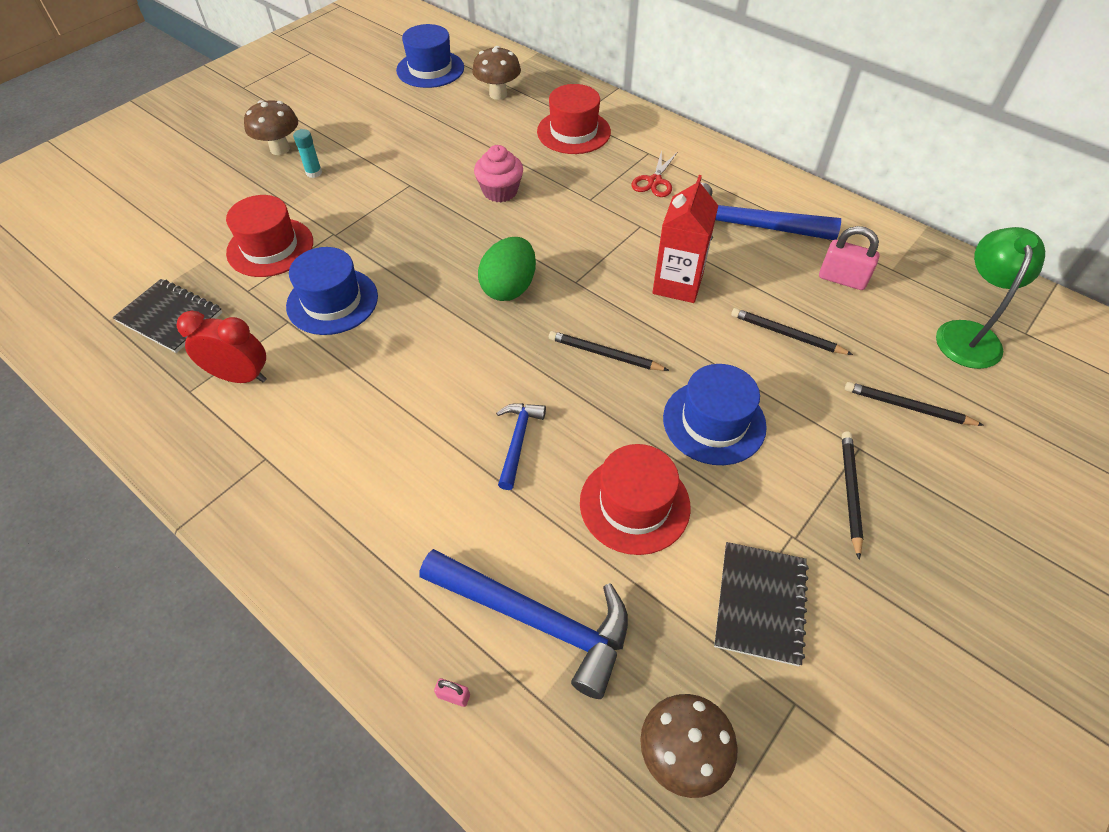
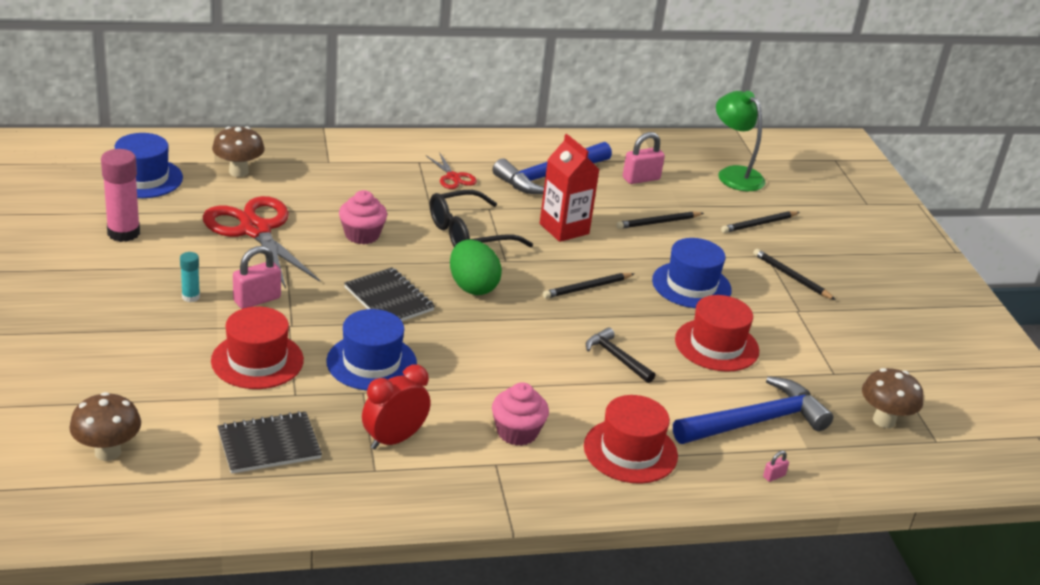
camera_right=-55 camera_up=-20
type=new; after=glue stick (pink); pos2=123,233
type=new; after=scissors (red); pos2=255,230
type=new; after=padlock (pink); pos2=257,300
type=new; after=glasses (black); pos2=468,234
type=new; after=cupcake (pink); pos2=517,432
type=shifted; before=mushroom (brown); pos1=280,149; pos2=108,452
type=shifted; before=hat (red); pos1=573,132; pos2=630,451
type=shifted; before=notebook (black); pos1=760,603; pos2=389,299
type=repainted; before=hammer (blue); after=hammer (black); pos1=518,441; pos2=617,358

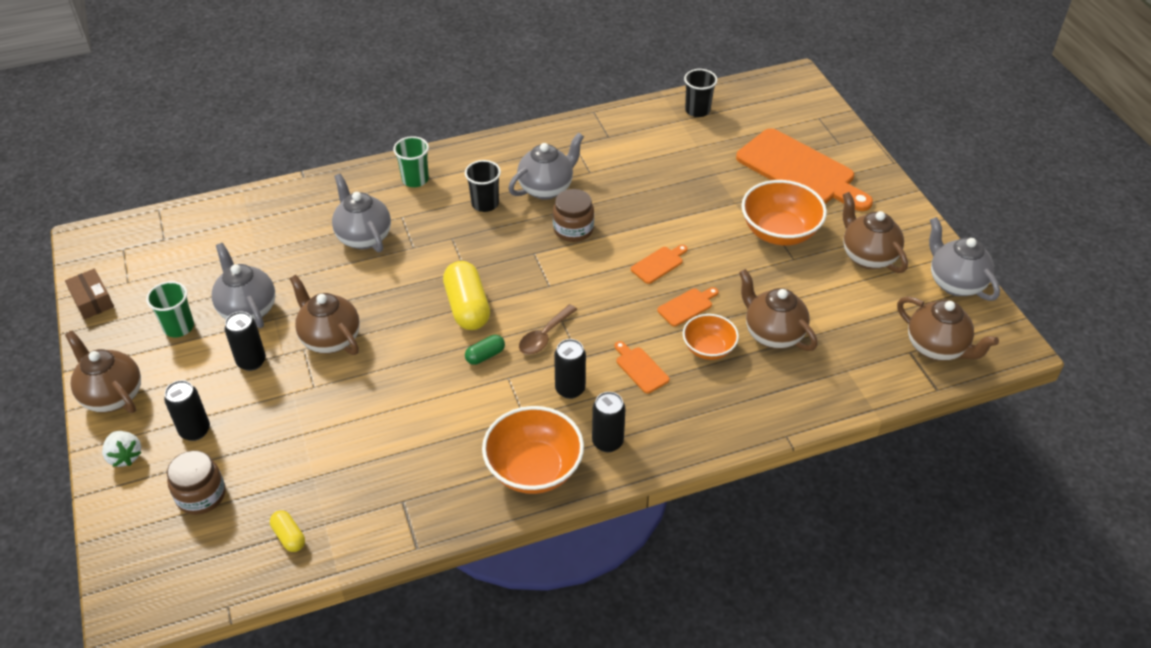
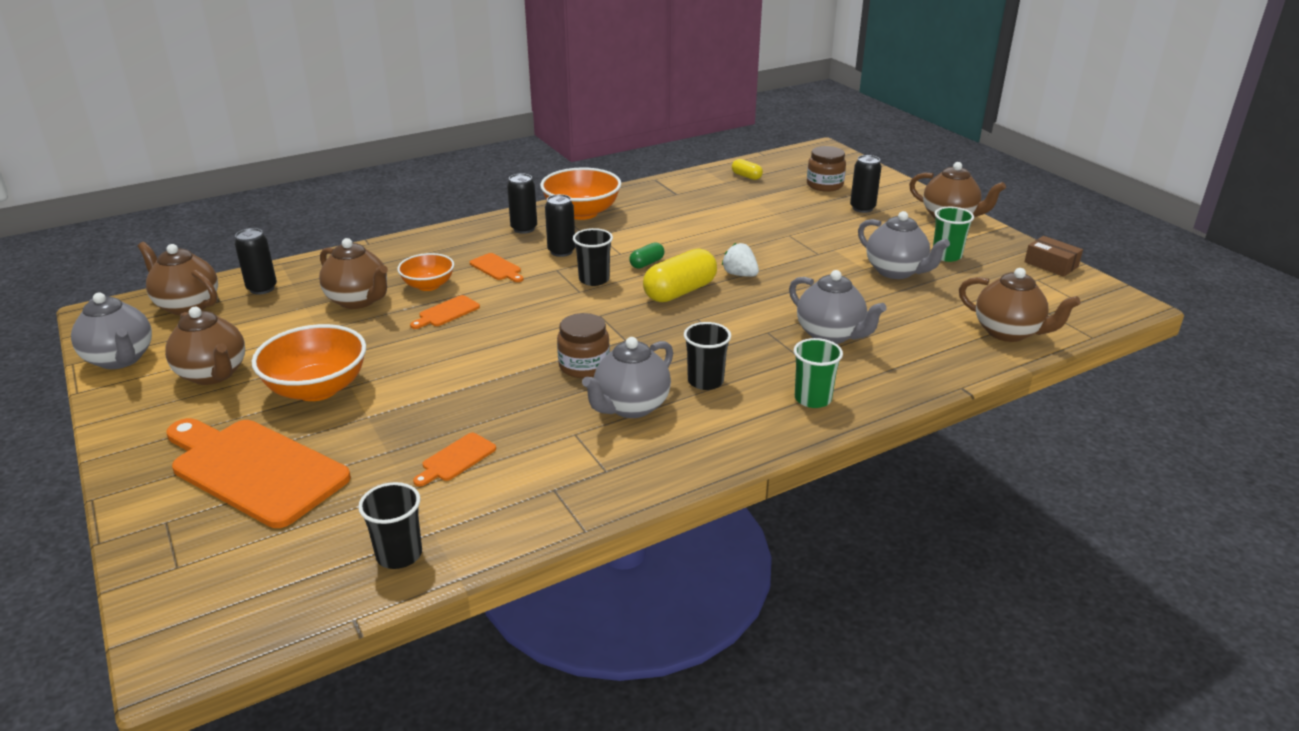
camera_right=170 camera_up=-15
type=shifted; before=strawberry (white); pos1=125,456; pos2=740,274
type=shifted; before=can (black); pos1=251,361; pos2=262,288
type=shifted; before=teapot (brown); pos1=330,339; pos2=1008,332
type=shifted; before=cutting board (orange); pos1=659,264; pos2=456,459
type=swapped; before=spoon (brown); after=cup (black); pos1=544,336; pos2=594,279
type=rotated; before=capsule (yellow); pos1=467,307; pos2=680,292; turn=75

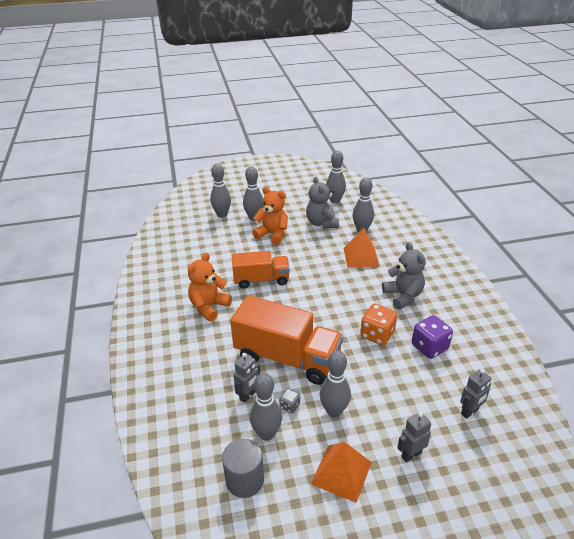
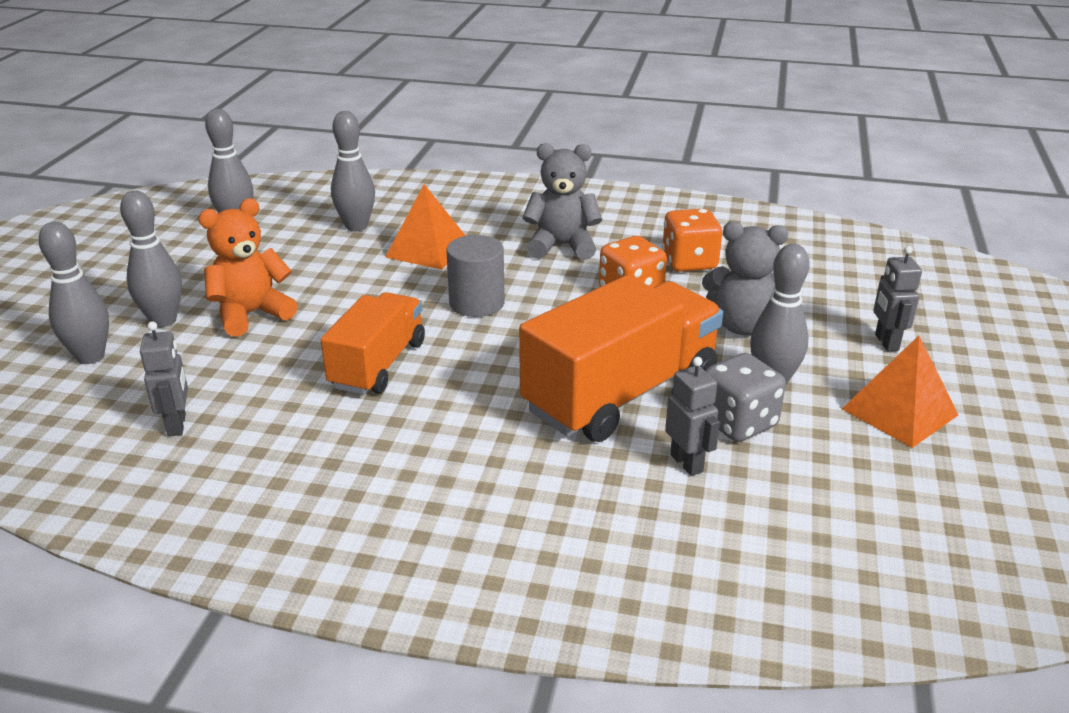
camera_right=-65 camera_up=-5
type=gone; before=teddy bear (orange); pos1=209,307
type=gone; before=bowling pin (grey); pos1=267,434
type=shifted; before=cylinder (grey); pos1=244,480; pos2=477,303
type=shifted; before=teddy bear (grey); pos1=322,223; pos2=742,325
type=shifted; before=robot (grey); pos1=470,412; pos2=177,425
type=repainted; before=dice (purple); after=dice (orange); pos1=429,347; pos2=689,262
type=scaled; before=dice (grey); pos1=289,406; pos2=738,423; scale=1.93

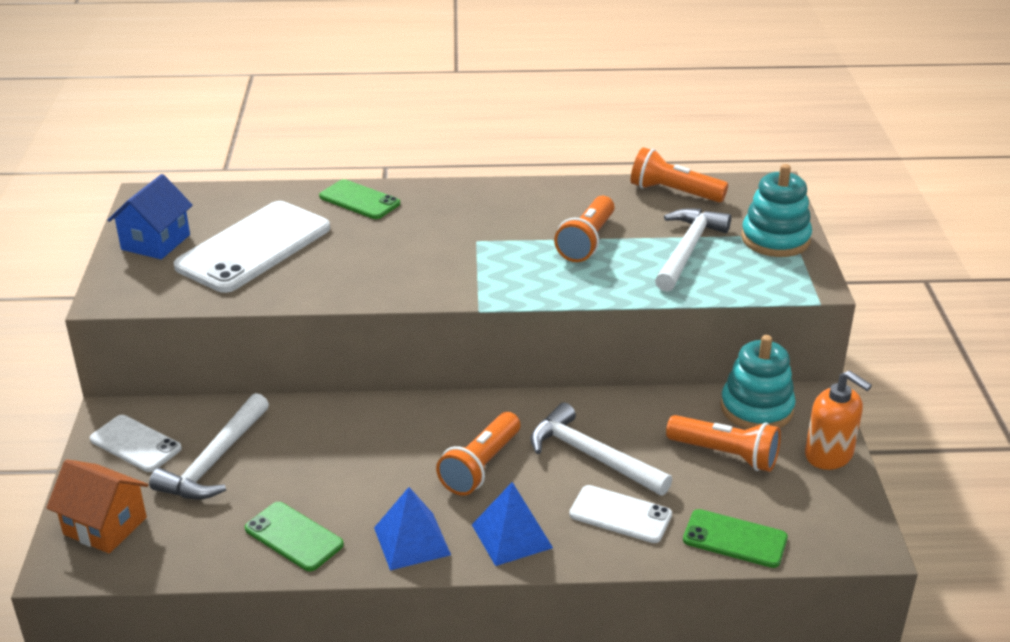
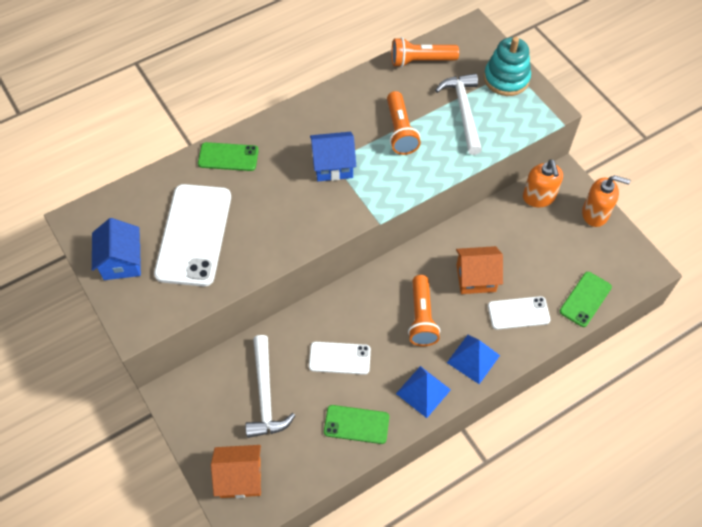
camera_right=-30 camera_up=25
type=gone; before=flashlight (orange); pos1=725,454
type=new; after=house (blue); pos2=333,166
type=shifted; before=phone (white); pos1=135,444; pos2=339,358
type=swapped; before=hammer (white); after=house (orange); pos1=592,456; pos2=476,278
type=swapped; before=stacking toy (turquoise); after=soap dispenser (orange); pos1=756,408; pos2=538,197
type=rotated; before=phone (green); pos1=735,539; pos2=585,299; turn=-45

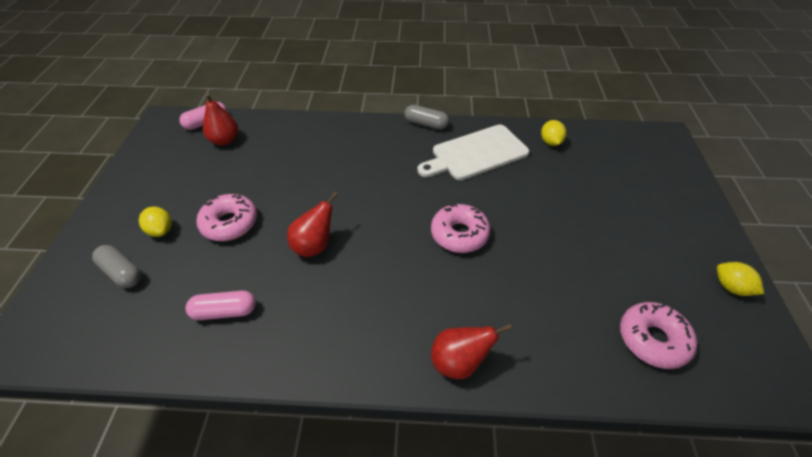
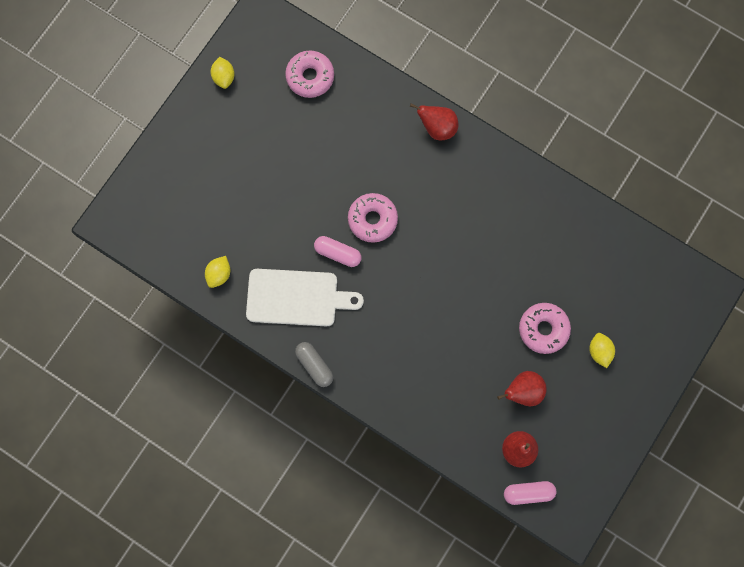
camera_right=-150 camera_up=30
type=gone; before=capsule (grey); pos1=122,272
type=shifted; before=capsule (pink); pos1=224,311; pos2=338,253
type=shifted; before=pear (red); pos1=314,246; pos2=522,391

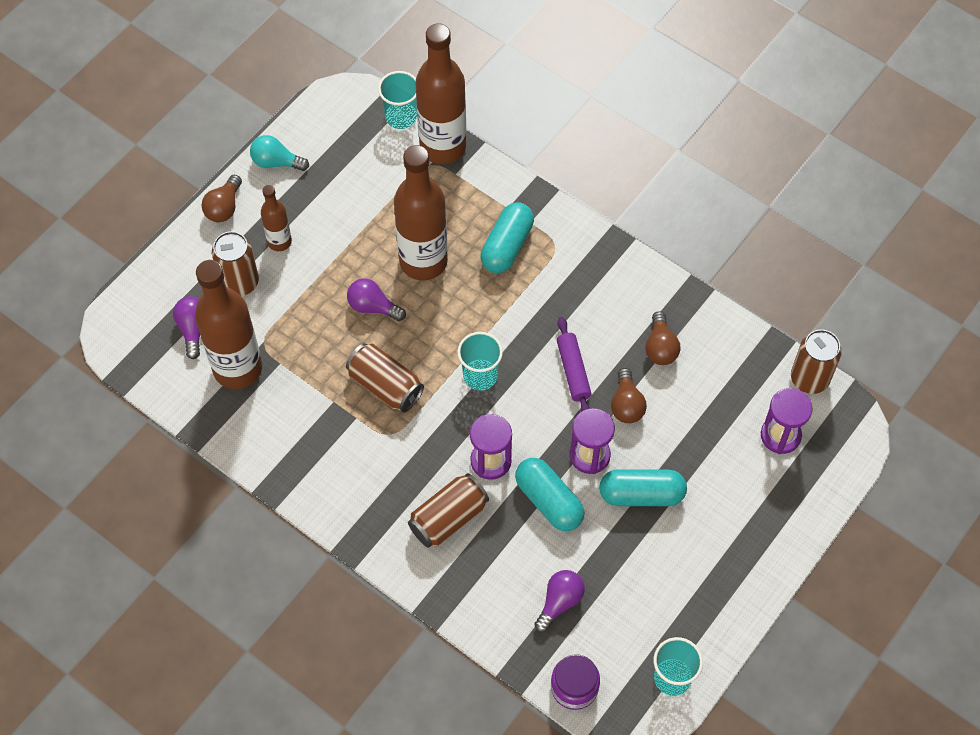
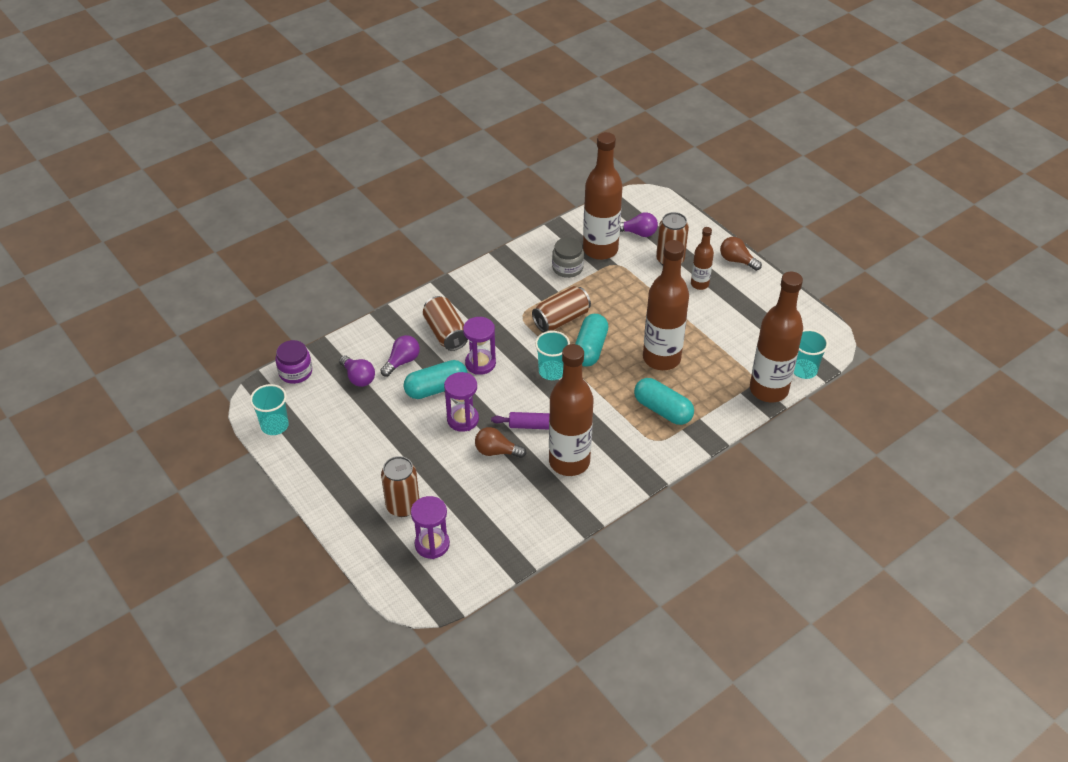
camera_right=105 camera_up=-15
type=gone; before=light bulb (turquoise); pos1=276,162
type=gone; before=light bulb (brown); pos1=660,347
type=new; after=bottle (brown); pos2=569,462
type=new; after=jar (grey); pos2=567,268
type=shifted; before=light bulb (purple); pos1=373,307; pos2=402,362
type=shifted; before=capsule (turquoise); pos1=641,494; pos2=590,349
type=shifted; before=can (brown); pos1=809,378; pos2=403,506

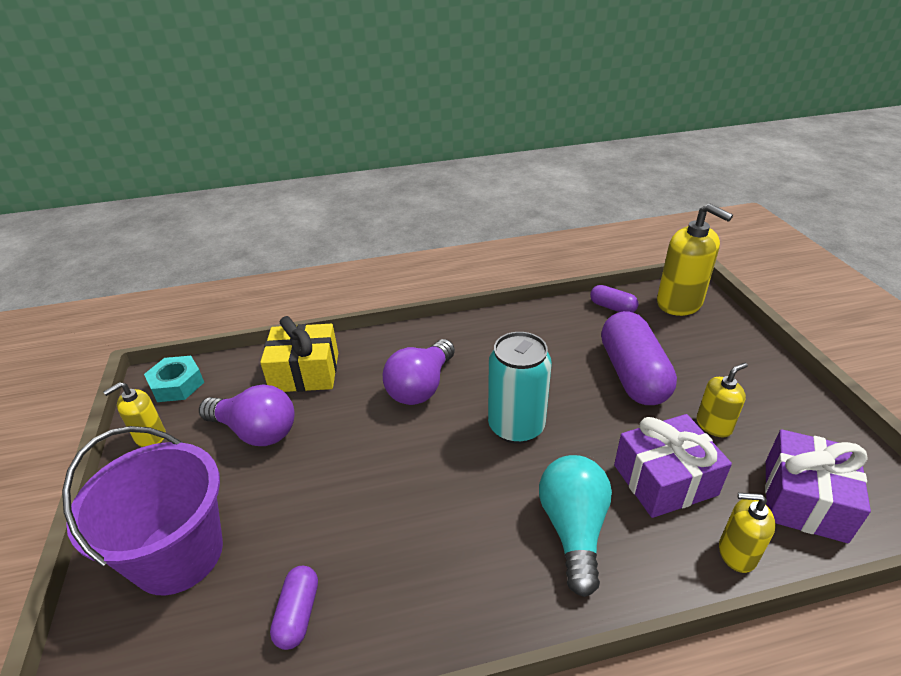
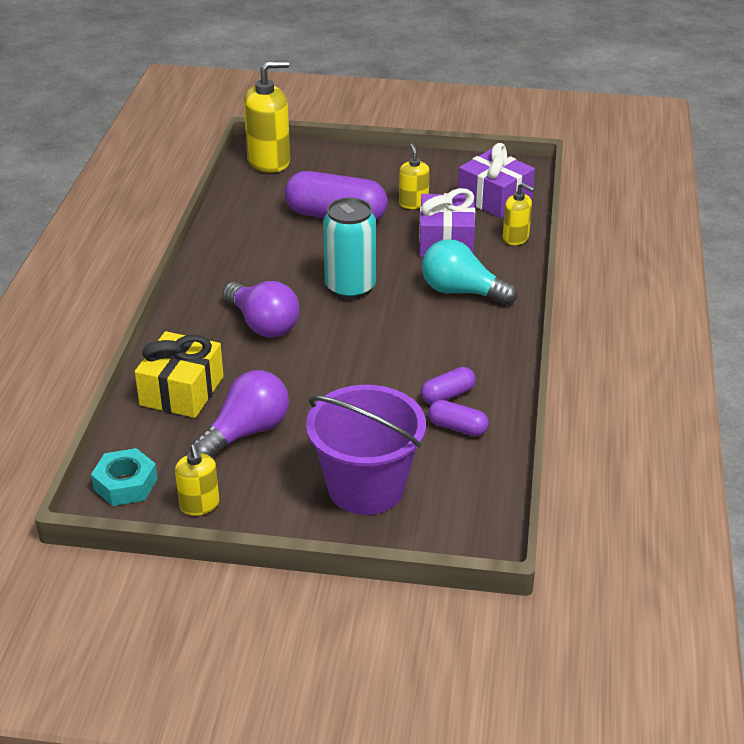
camera_right=-70 camera_up=0
type=shifted; before=capsule (purple); pos1=612,307; pos2=447,395
type=rotated; before=soap dispenser (yellow); pos1=736,553; pos2=515,238; turn=-90

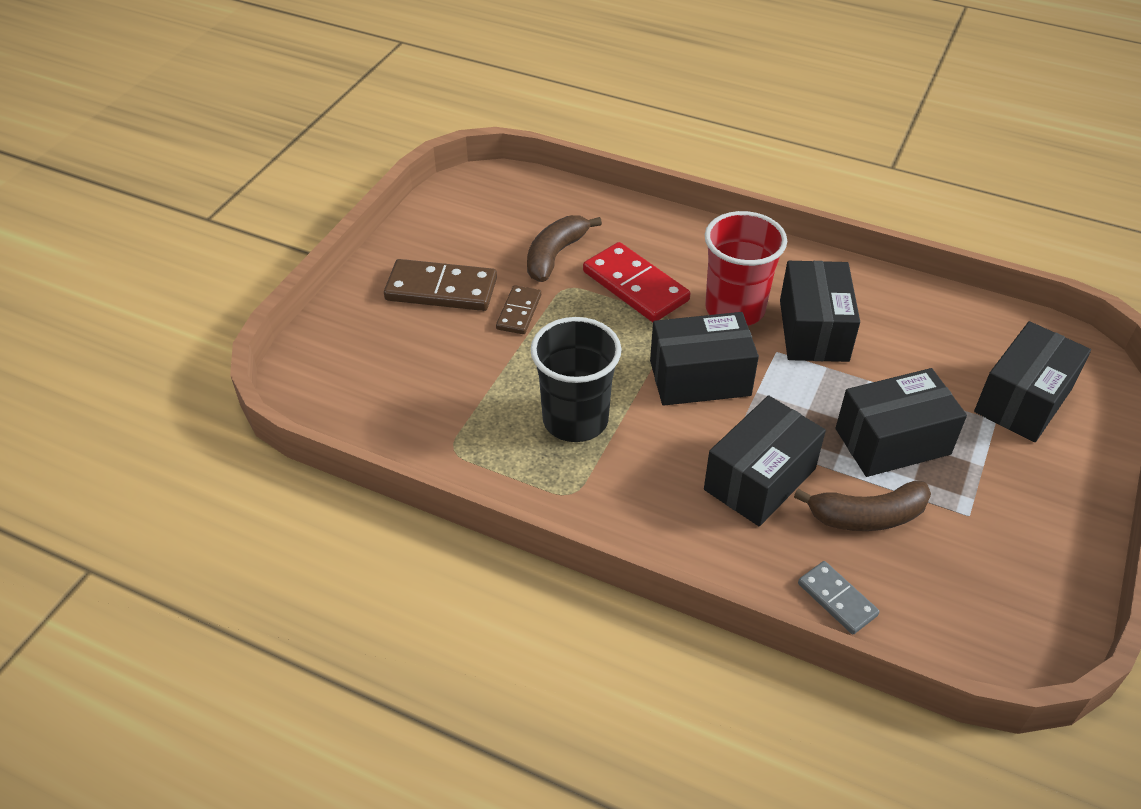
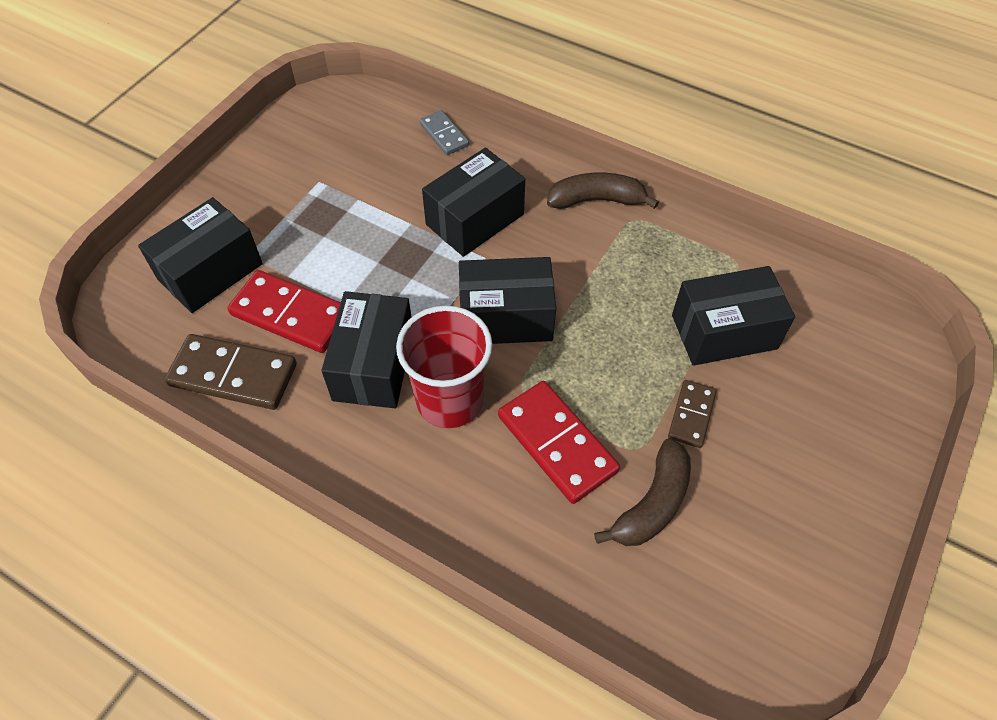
camera_right=-175 camera_up=10
type=gone; before=cup (black); pos1=575,420
type=new; after=domino (red); pos2=290,315
type=shifted; before=domino (brown); pos1=441,289; pos2=233,375
type=shifted; before=banana (brown); pos1=867,516; pos2=596,200
type=shifted; before=box (black); pos1=892,441; pos2=724,332

